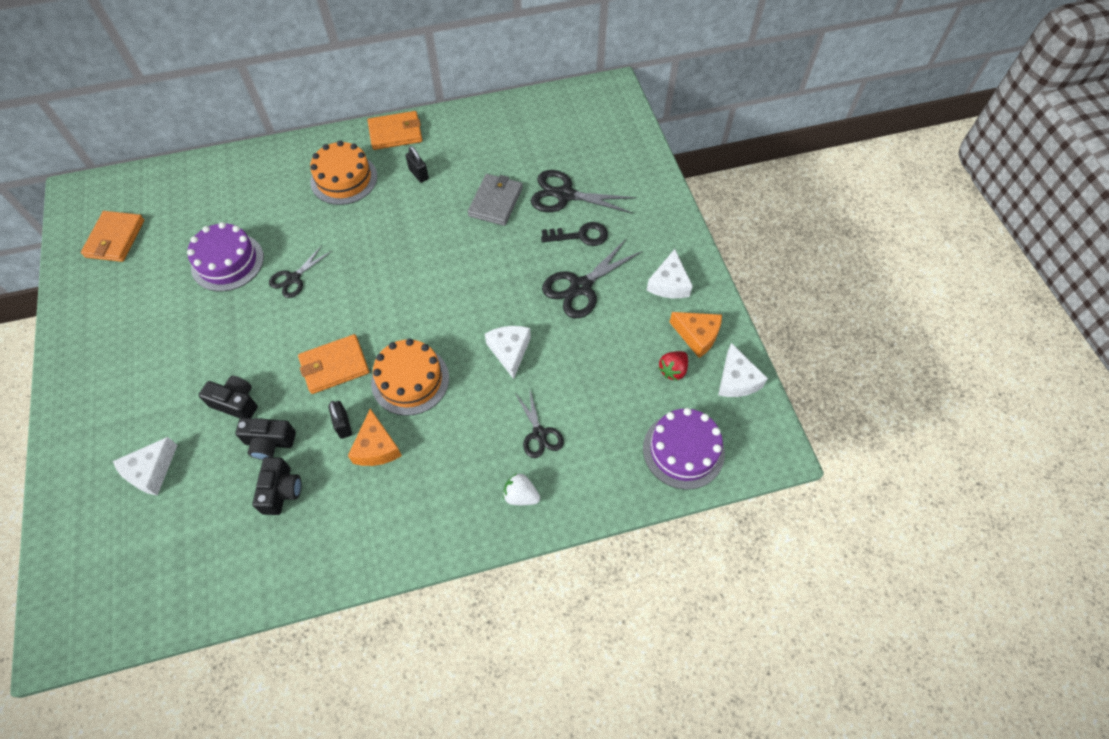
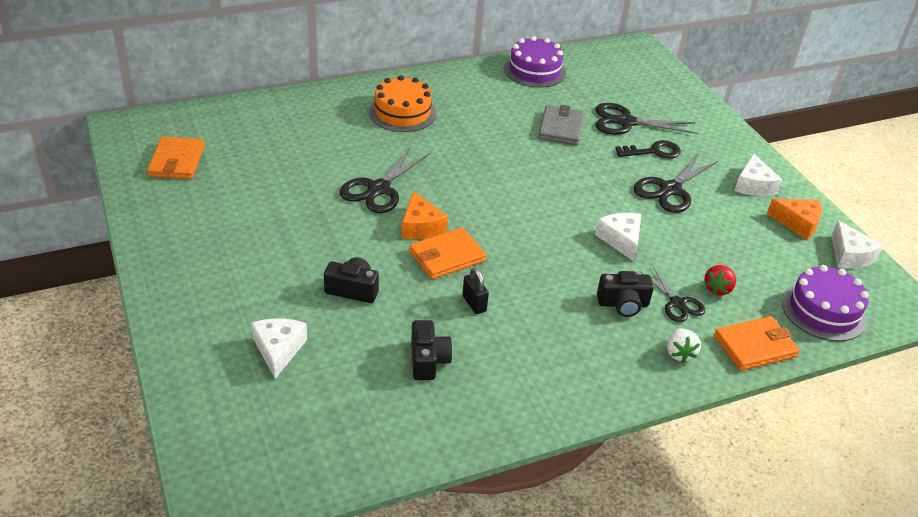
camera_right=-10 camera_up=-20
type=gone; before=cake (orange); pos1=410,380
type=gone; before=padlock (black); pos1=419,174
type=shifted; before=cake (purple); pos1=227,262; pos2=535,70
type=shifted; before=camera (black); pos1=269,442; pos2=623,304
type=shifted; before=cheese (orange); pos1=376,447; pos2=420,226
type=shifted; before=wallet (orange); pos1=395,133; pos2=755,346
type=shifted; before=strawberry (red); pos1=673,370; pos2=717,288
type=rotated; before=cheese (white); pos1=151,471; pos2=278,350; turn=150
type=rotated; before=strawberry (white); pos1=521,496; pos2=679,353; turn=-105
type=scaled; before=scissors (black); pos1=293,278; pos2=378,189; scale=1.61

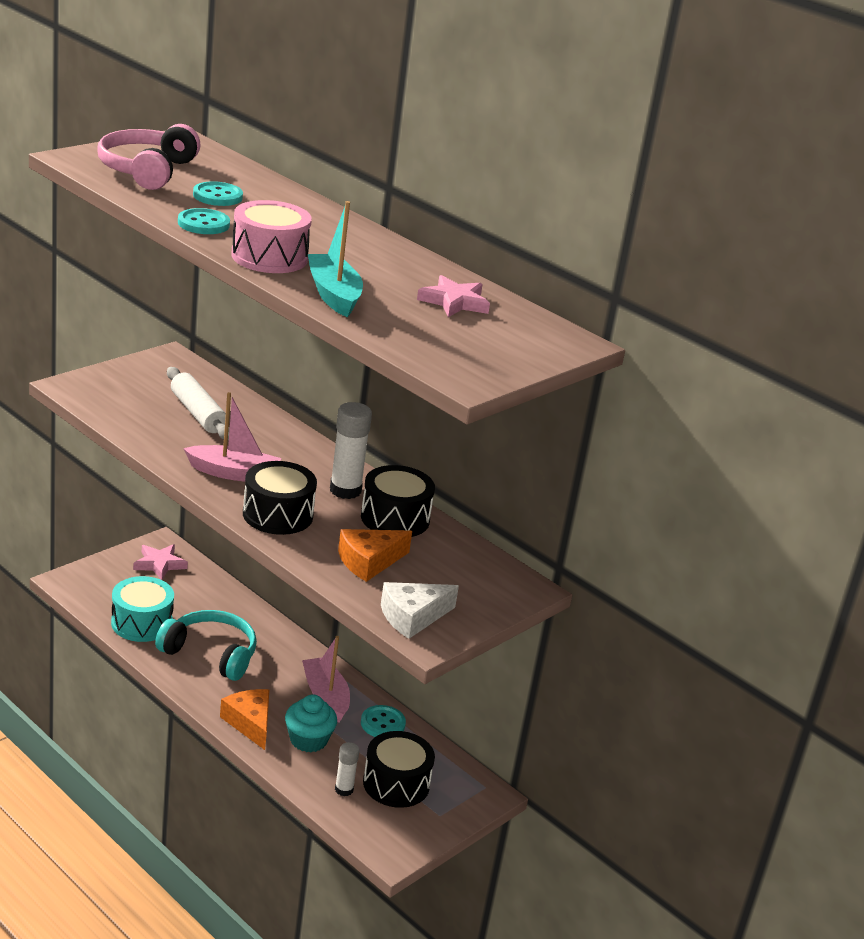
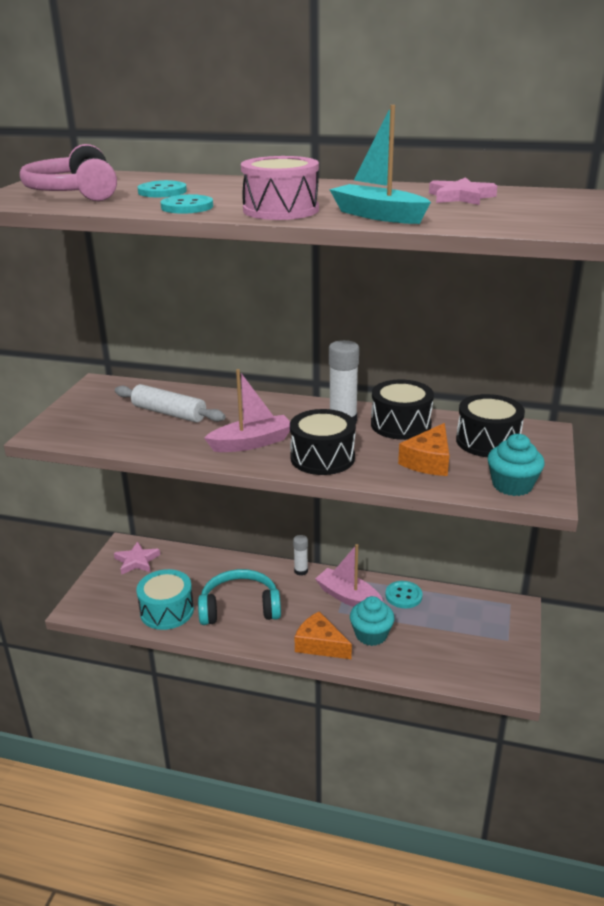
camera_right=-25 camera_up=0
type=shifted; before=glue stick (white); pos1=344,789; pos2=301,571
type=shifted; before=drum (black); pos1=396,783; pos2=487,441
type=swapped; before=cheese (white); after=cupcake (turquoise); pos1=412,617; pos2=512,485

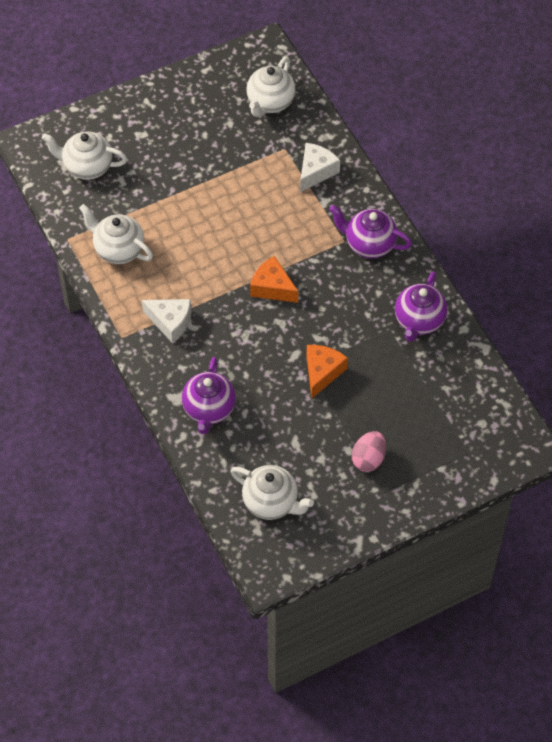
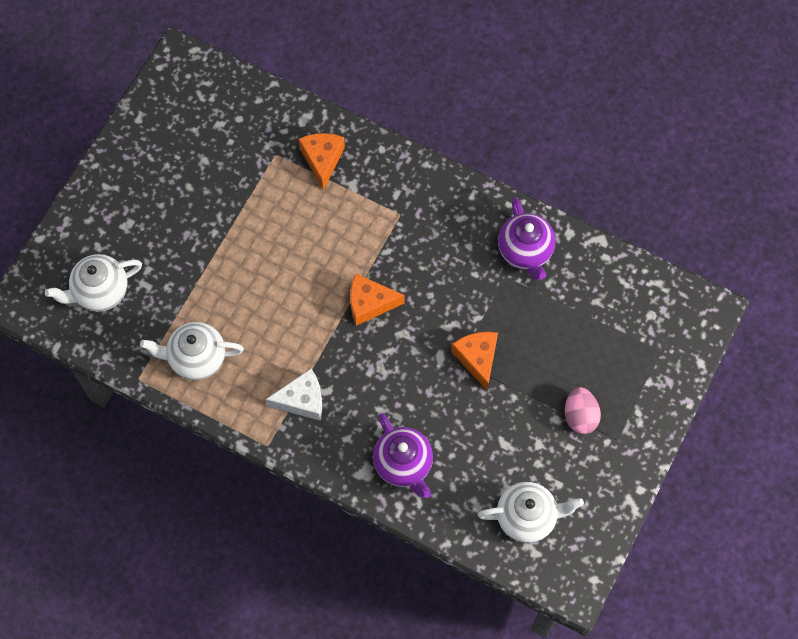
camera_right=-35 camera_up=10
type=gone; before=teapot (white); pos1=270,102
type=gone; before=teapot (purple); pos1=369,244
type=repainted; before=cheese (white); after=cheese (orange); pos1=316,171; pos2=322,160

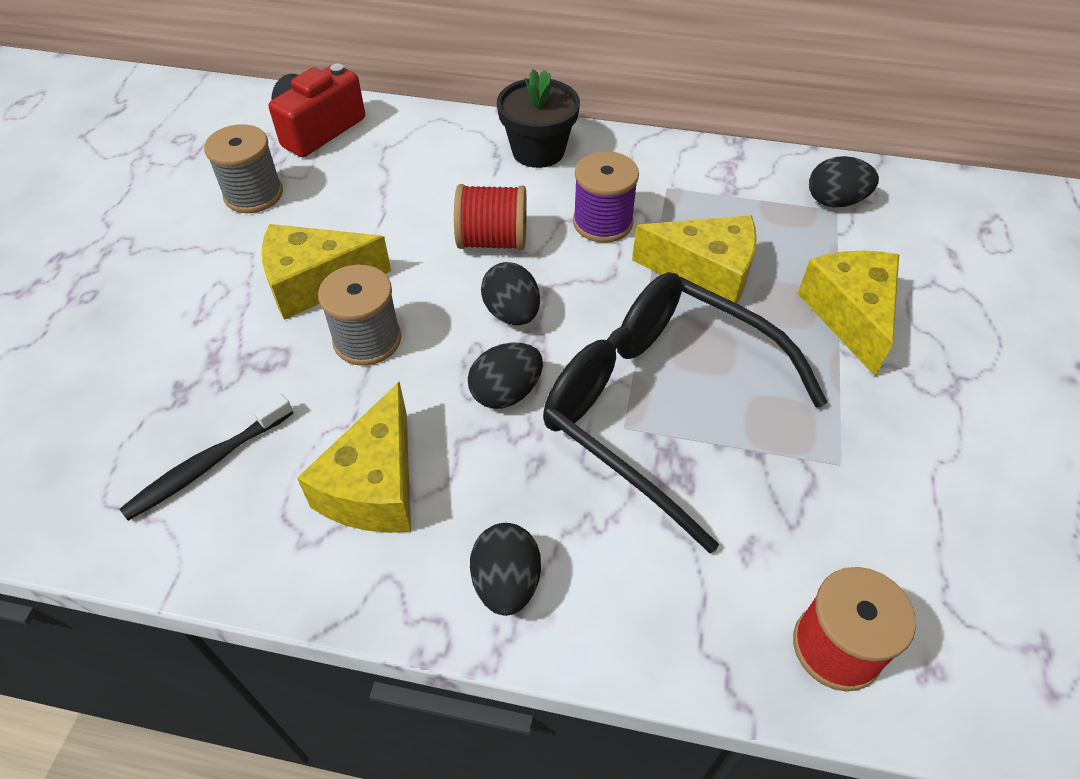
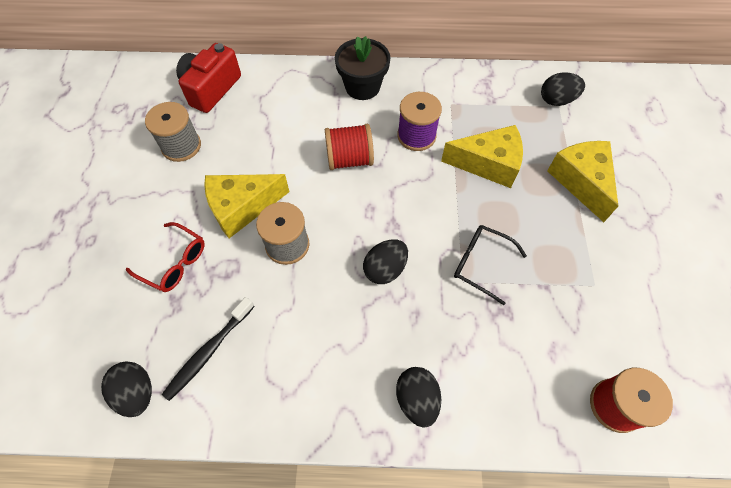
camera_right=-10 camera_up=10
type=gone; before=cheese (yellow); pos1=375,485
type=new; after=glasses (red); pos2=174,262
type=shifted; before=egg (black); pos1=512,313; pos2=137,393
type=scaled; before=glasses (black); pos1=659,407; pos2=481,264; scale=0.46

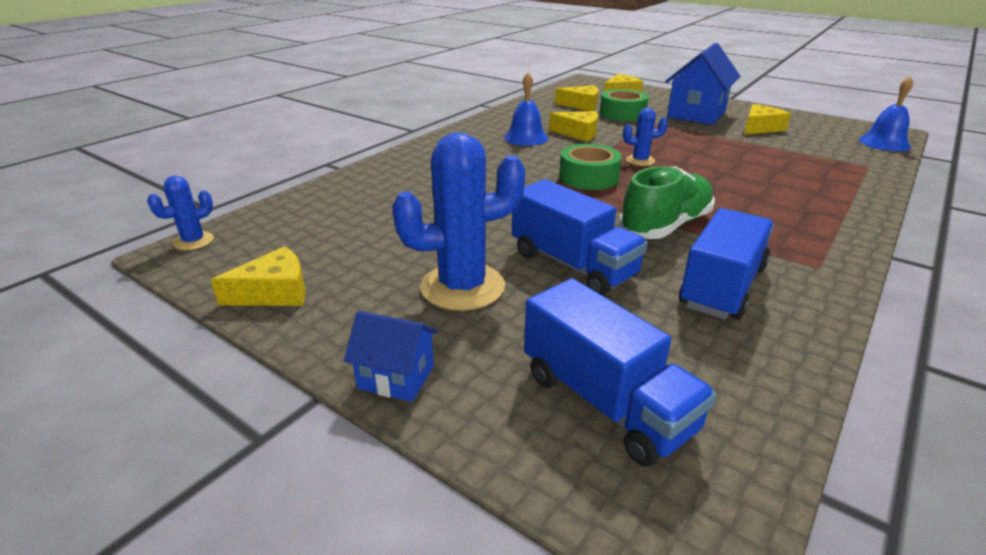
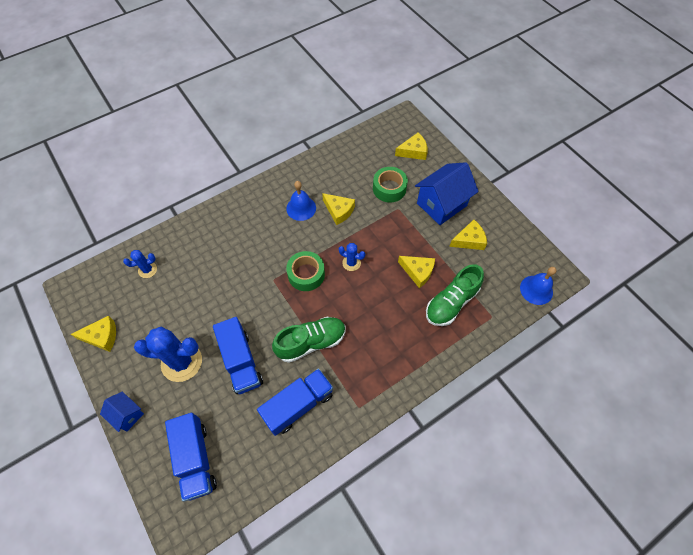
camera_right=20 camera_up=30
type=new; after=shoe (green); pos2=451,303
type=shifted; before=cactus (blue); pos1=194,241; pos2=147,270
type=shifted; before=cheese (yellow); pos1=581,105; pos2=418,272

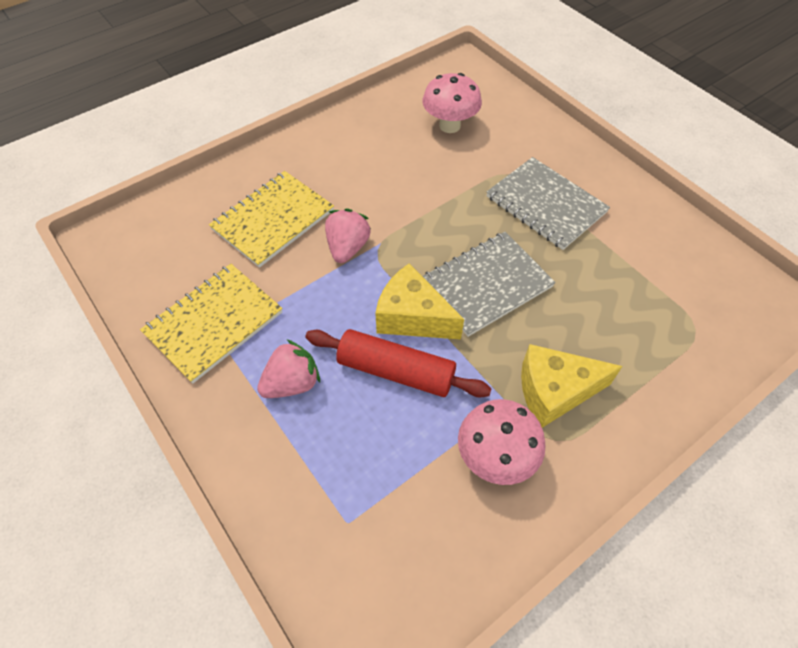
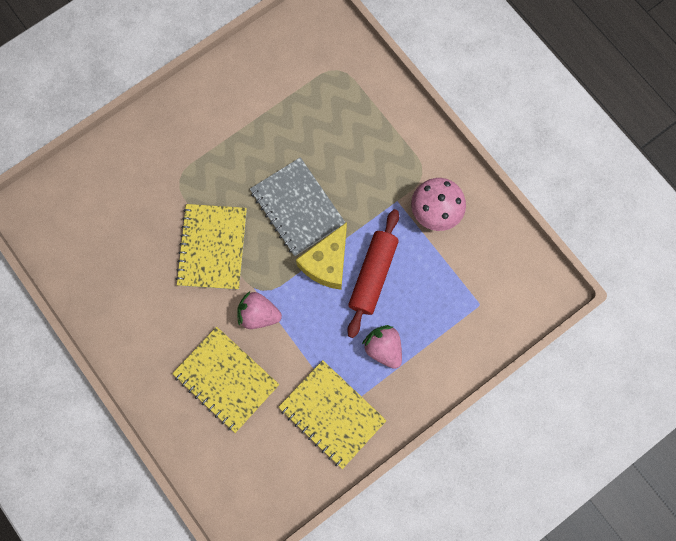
camera_right=-90 camera_up=20
type=gone; before=mushroom (pink); pos1=449,126
type=gone; before=notebook (grey); pos1=545,205
type=gone; before=cheese (yellow); pos1=554,392
type=new; after=notebook (yellow); pos2=212,247

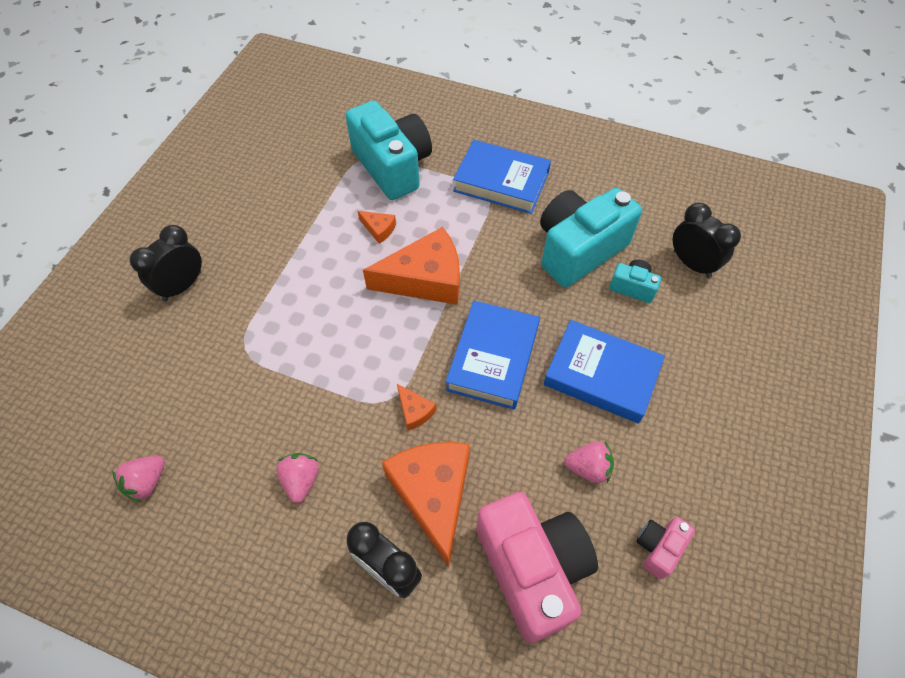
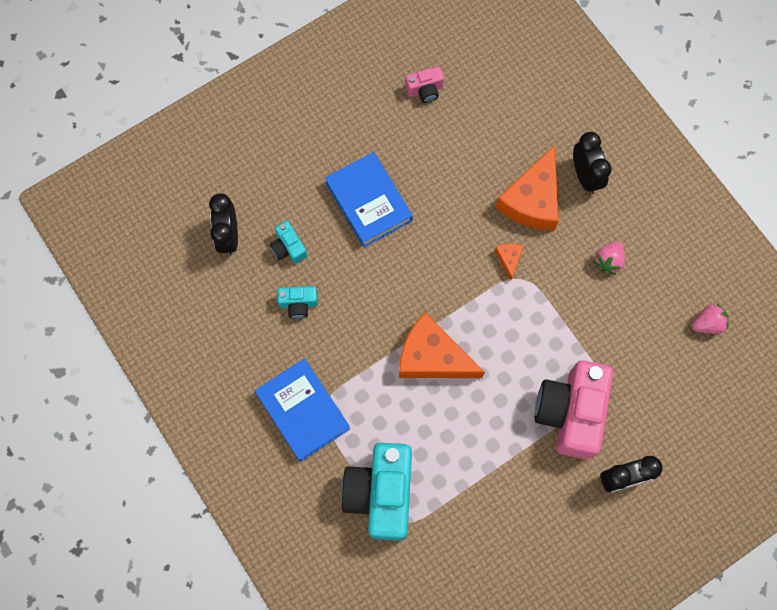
camera_right=-145 camera_up=15
type=gone; before=cheese (orange); pos1=379,229
type=gone; before=book (blue); pos1=493,358
type=gone; before=strawberry (pink); pos1=588,468
type=shifted; before=camera (pink); pos1=532,569; pos2=570,412
type=scaled; before=camera (turquoise); pos1=578,250; pos2=298,304; scale=0.45

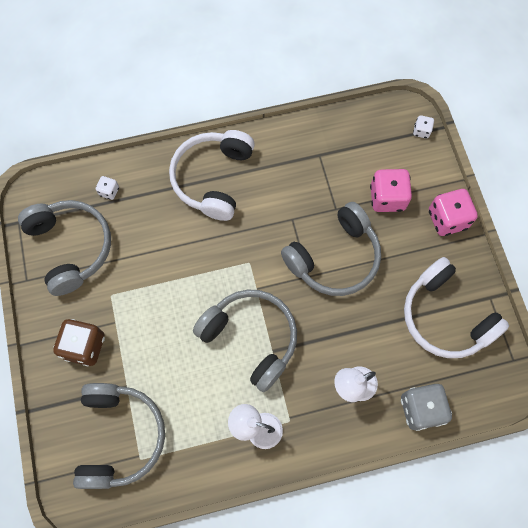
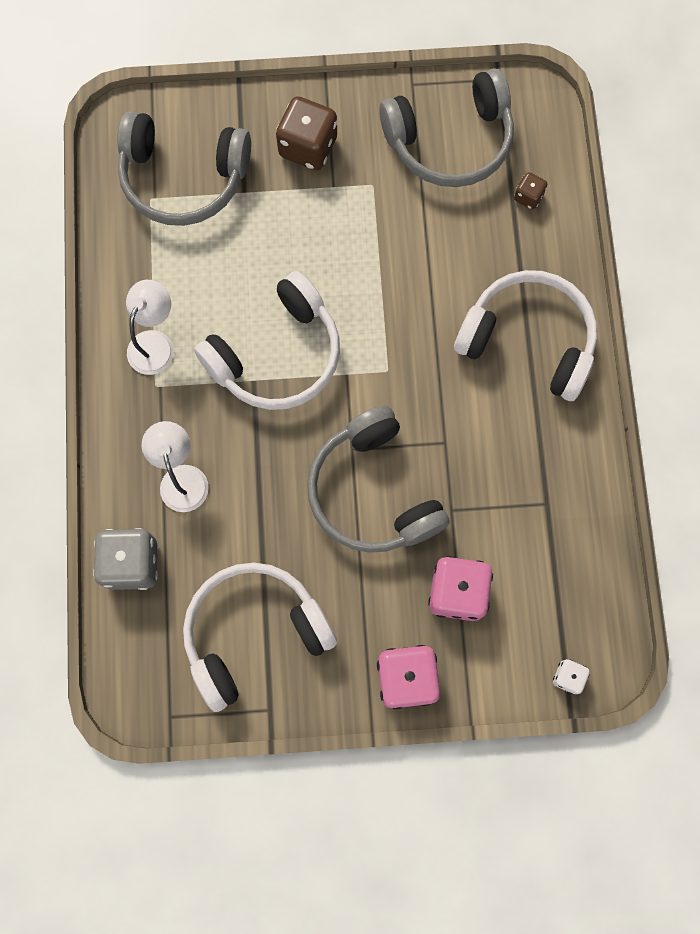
camera_right=100 camera_up=5
type=repainted; before=dice (white); after=dice (brown); pos1=109,191; pos2=528,197
type=repainted; before=headphones (grey); after=headphones (white); pos1=251,338; pos2=276,355

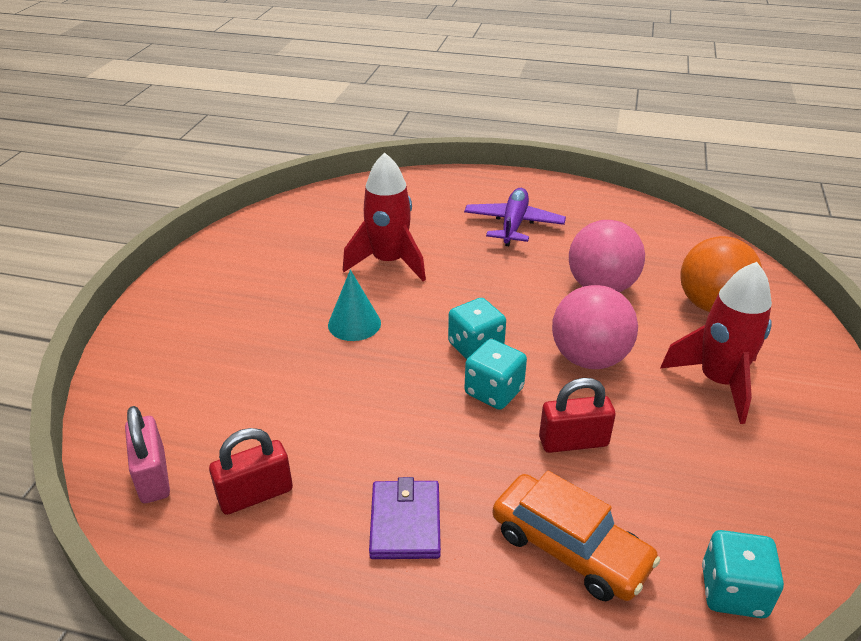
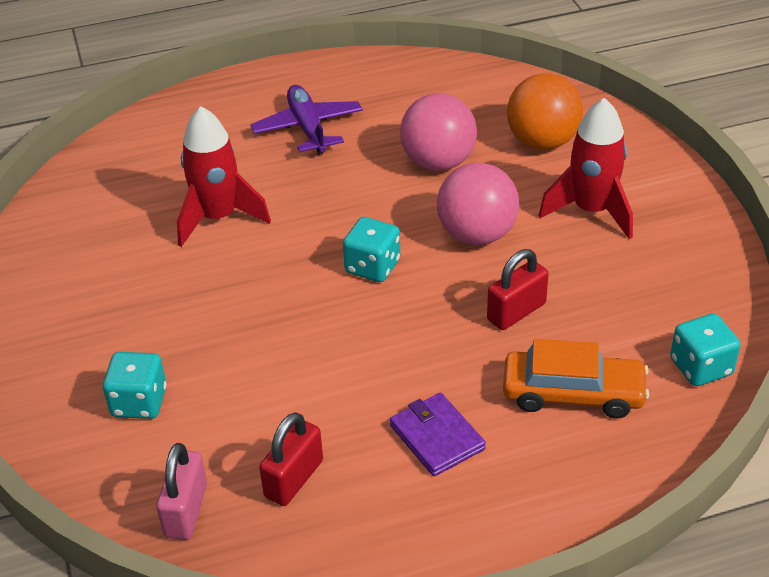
camera_right=-30 camera_up=5
type=gone; before=cone (turquoise); pos1=354,324
type=shifted; before=dice (turquoise); pos1=494,391; pos2=139,402
type=rotated; before=padlock (pink); pos1=153,476; pos2=186,511; turn=60

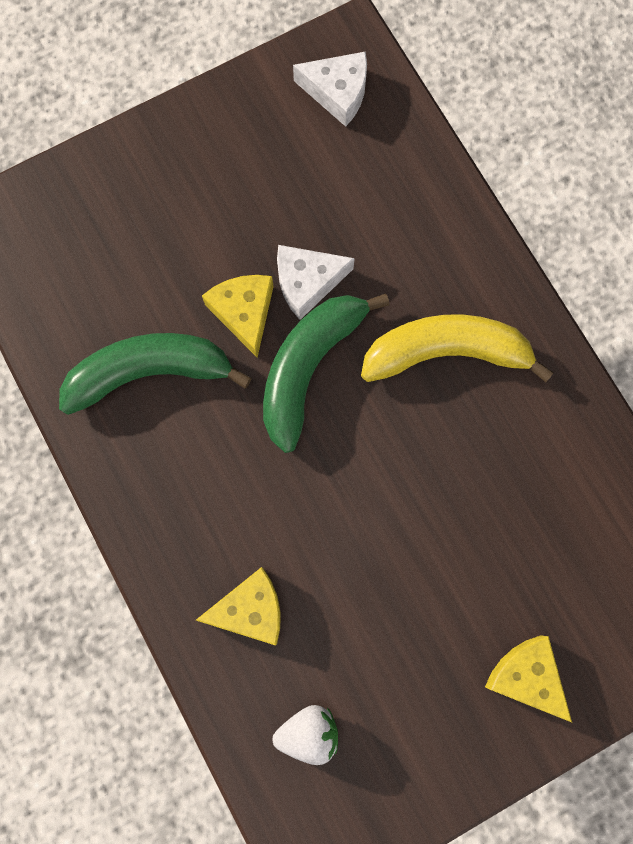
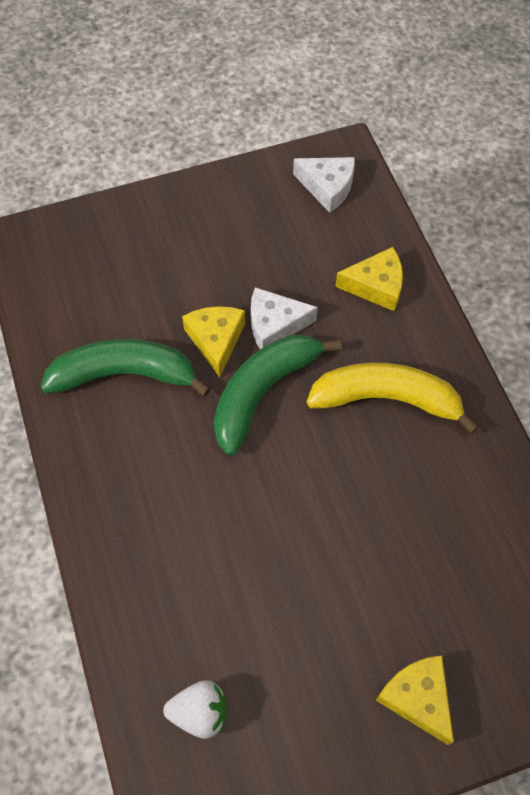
camera_right=10 camera_up=-15
type=shifted; before=cheese (yellow); pos1=250,609; pos2=376,286

